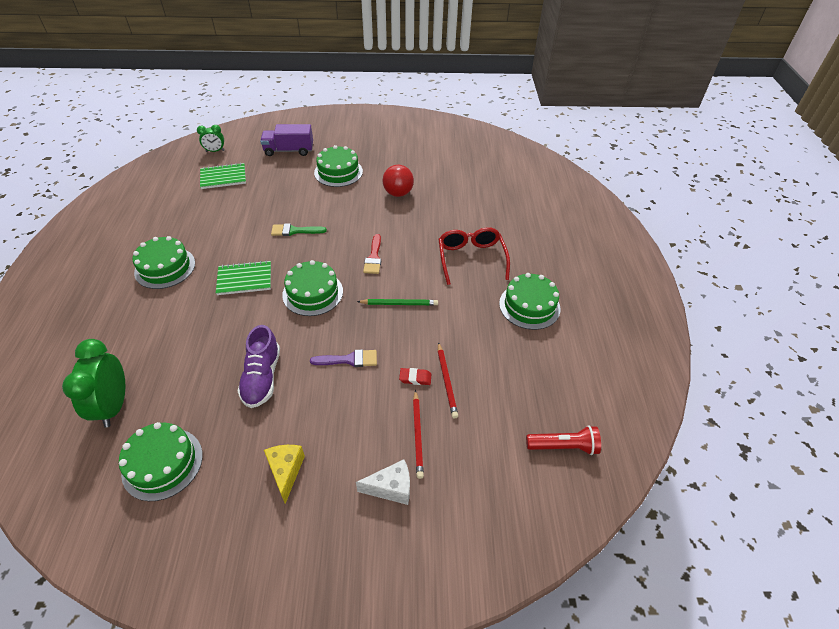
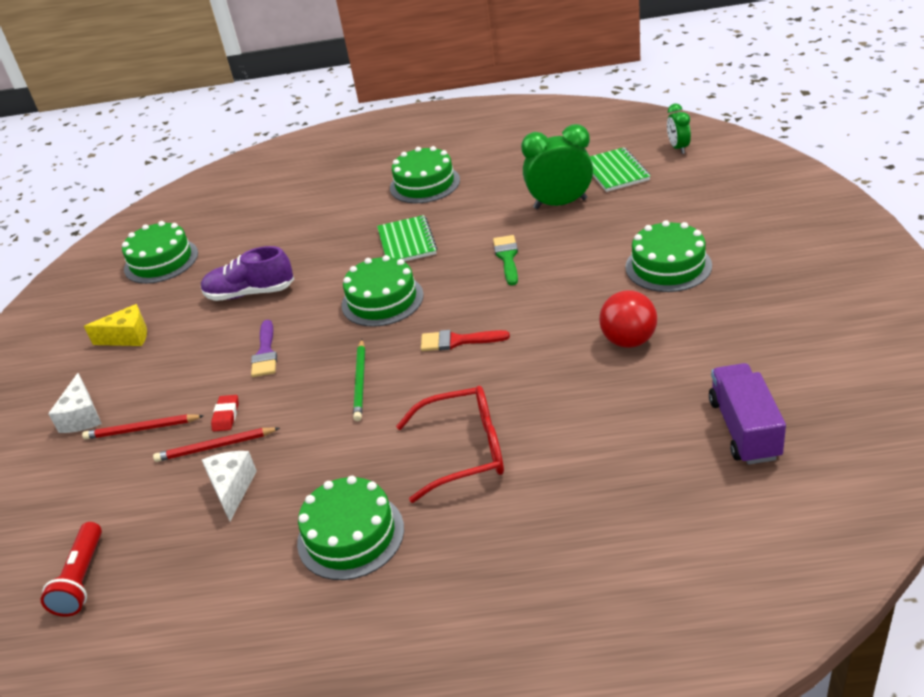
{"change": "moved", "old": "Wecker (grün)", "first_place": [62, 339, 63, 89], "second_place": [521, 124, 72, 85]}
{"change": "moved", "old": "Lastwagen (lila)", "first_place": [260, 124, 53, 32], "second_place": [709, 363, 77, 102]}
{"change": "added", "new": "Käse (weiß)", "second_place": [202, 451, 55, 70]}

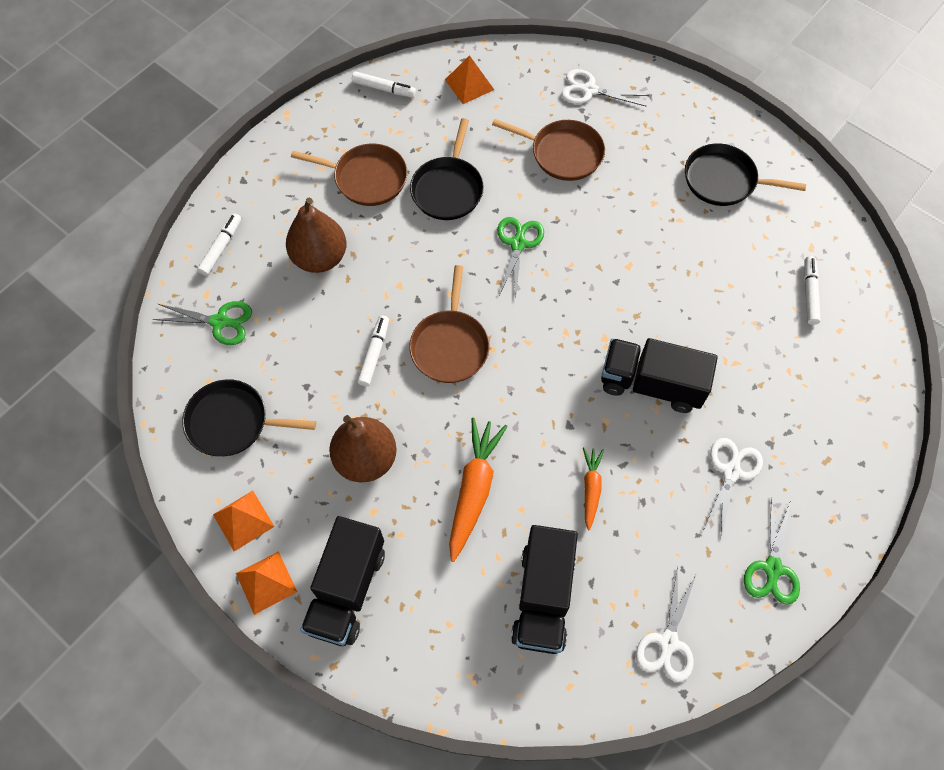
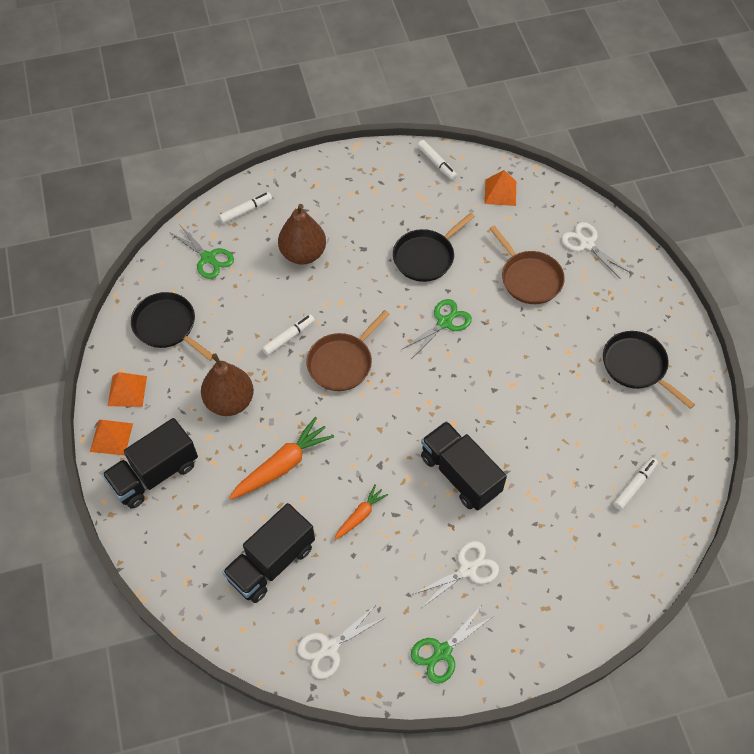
{"change": "removed", "old": "Pfanne (braun)", "first_place": [291, 144, 116, 62]}

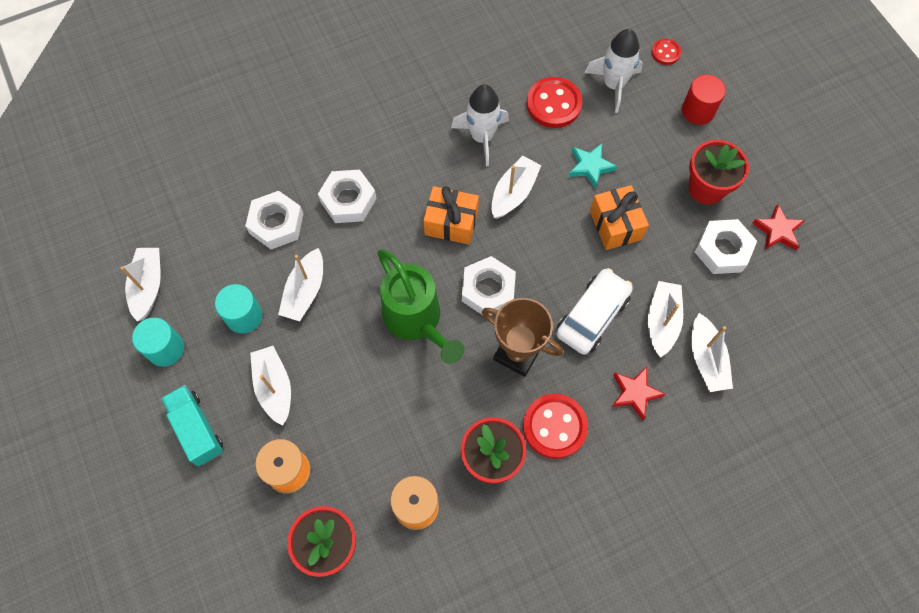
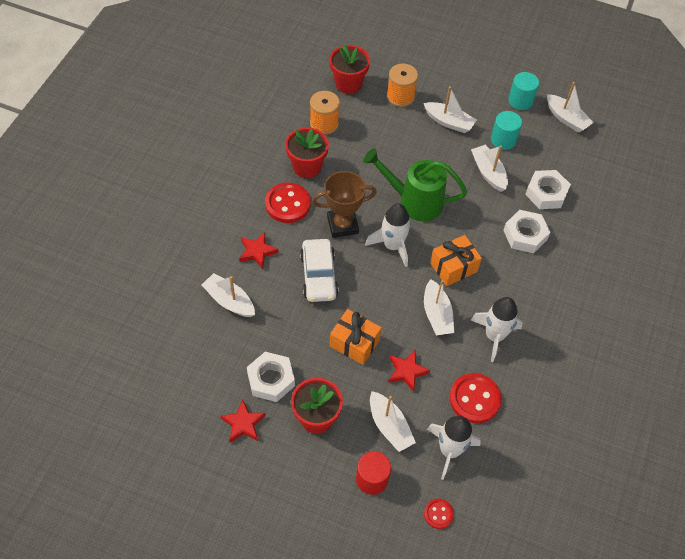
{"change": "removed", "old": "Lastwagen (türkis)", "first_place": [161, 385, 62, 81]}
{"change": "replaced", "old": "Sechskantmutter (weiß)", "new": "Rakete (weiß)", "first_place": [462, 256, 54, 60], "second_place": [365, 203, 46, 64]}
{"change": "recoloured", "old": "Stern (türkis)", "new": "Stern (rot)", "first_place": [568, 143, 49, 46], "second_place": [389, 351, 41, 41]}
{"change": "moved", "old": "Boot (weiß)", "first_place": [648, 281, 35, 77], "second_place": [370, 391, 46, 61]}

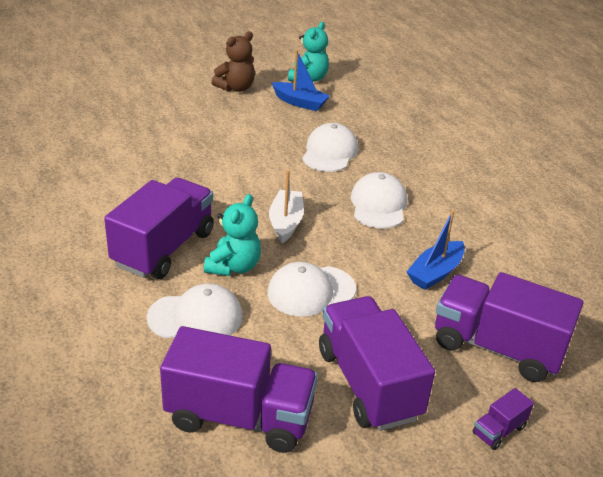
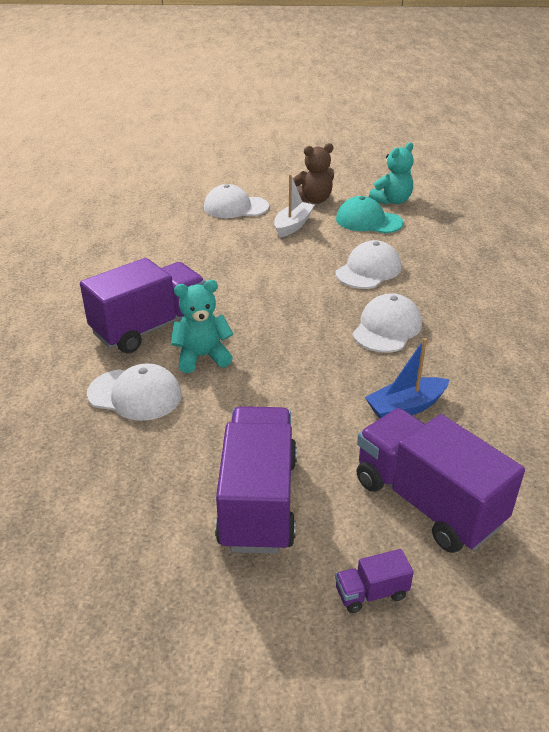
{"change": "removed", "old": "Lastwagen (lila)", "first_place": [160, 326, 158, 127]}
{"change": "turned", "old": "Teddybär (türkis)", "first_place": [204, 194, 57, 82], "second_place": [171, 280, 62, 93], "degrees": -150}
{"change": "moved", "old": "Kappe (weiß)", "first_place": [267, 262, 89, 55], "second_place": [204, 184, 65, 34]}
{"change": "moved", "old": "Boot (weiß)", "first_place": [269, 170, 35, 73], "second_place": [274, 174, 41, 64]}
{"change": "replaced", "old": "Boot (blau)", "new": "Kappe (türkis)", "first_place": [272, 50, 58, 61], "second_place": [336, 196, 68, 37]}

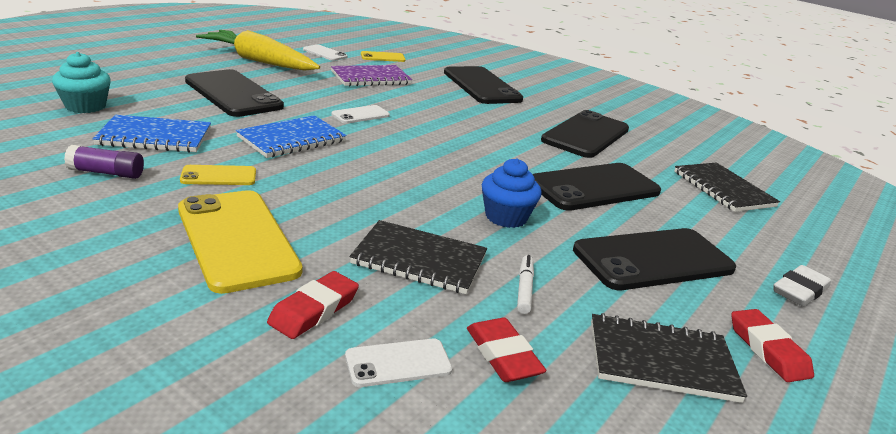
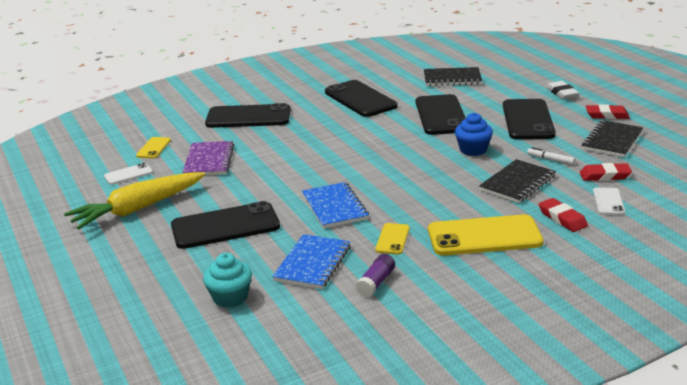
{"change": "removed", "old": "Handy (weiß)", "first_place": [331, 105, 59, 19]}

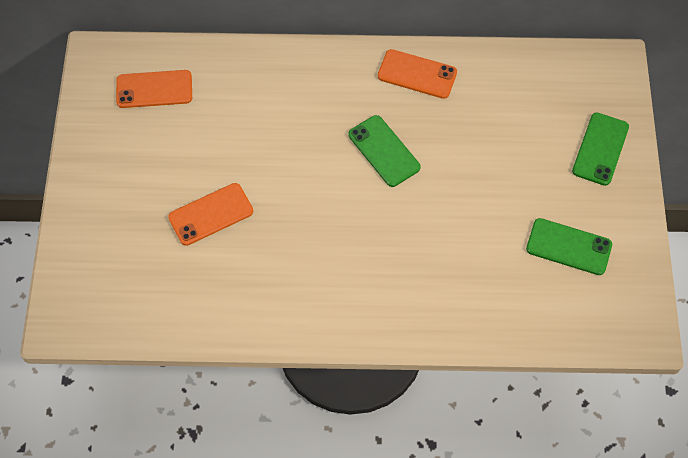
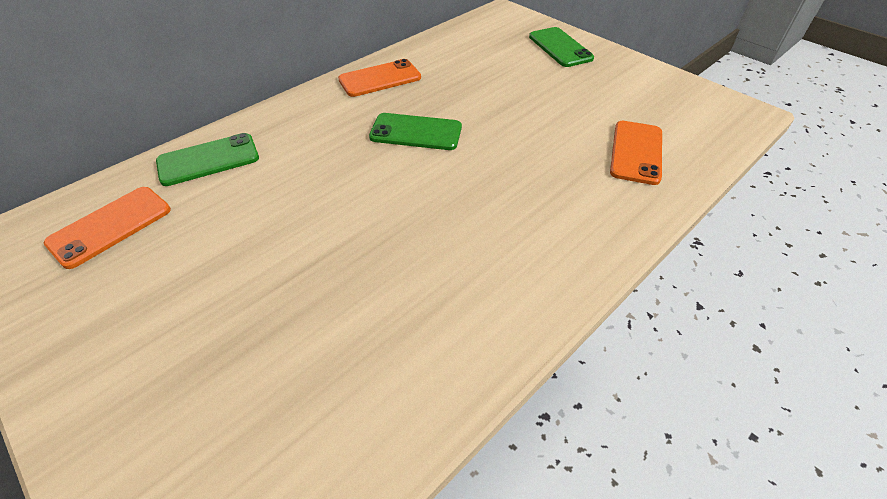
{"change": "moved", "old": "Handy (orange)", "first_place": [168, 183, 85, 63], "second_place": [610, 121, 52, 64]}
{"change": "moved", "old": "Handy (grün)", "first_place": [526, 218, 86, 57], "second_place": [156, 133, 103, 53]}

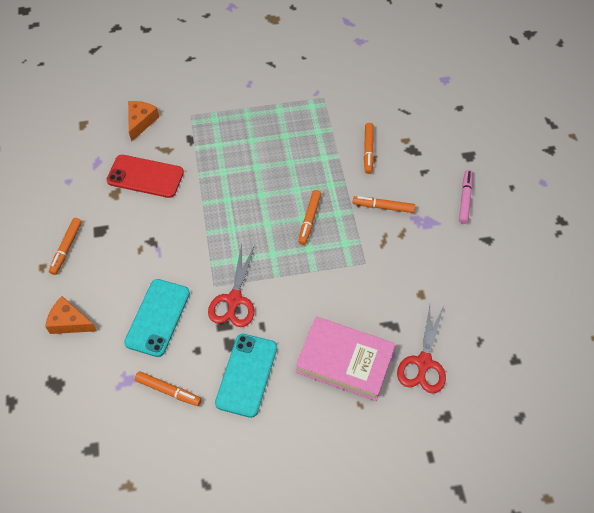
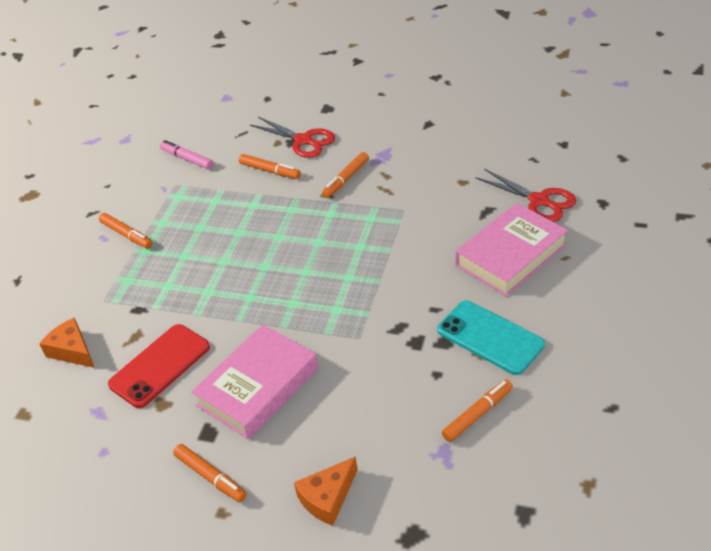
{"change": "removed", "old": "Handy (türkis)", "first_place": [124, 279, 66, 78]}
{"change": "moved", "old": "Schere (rot)", "first_place": [208, 244, 47, 83], "second_place": [250, 117, 85, 41]}
{"change": "moved", "old": "Filzstift (orange)", "first_place": [298, 190, 23, 55], "second_place": [99, 213, 54, 36]}
{"change": "moved", "old": "Filzstift (rosa)", "first_place": [459, 170, 14, 54], "second_place": [160, 140, 53, 29]}
{"change": "added", "new": "Buch (rosa)", "second_place": [191, 324, 127, 115]}

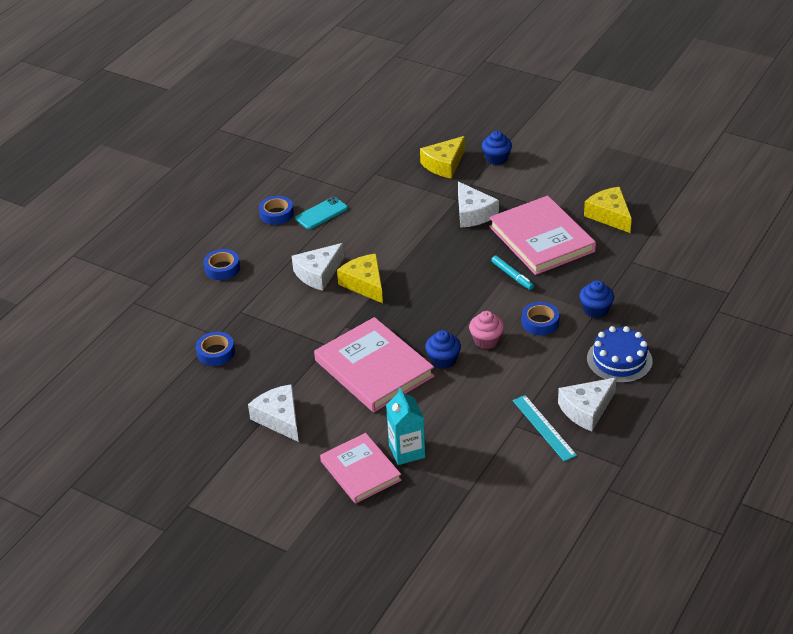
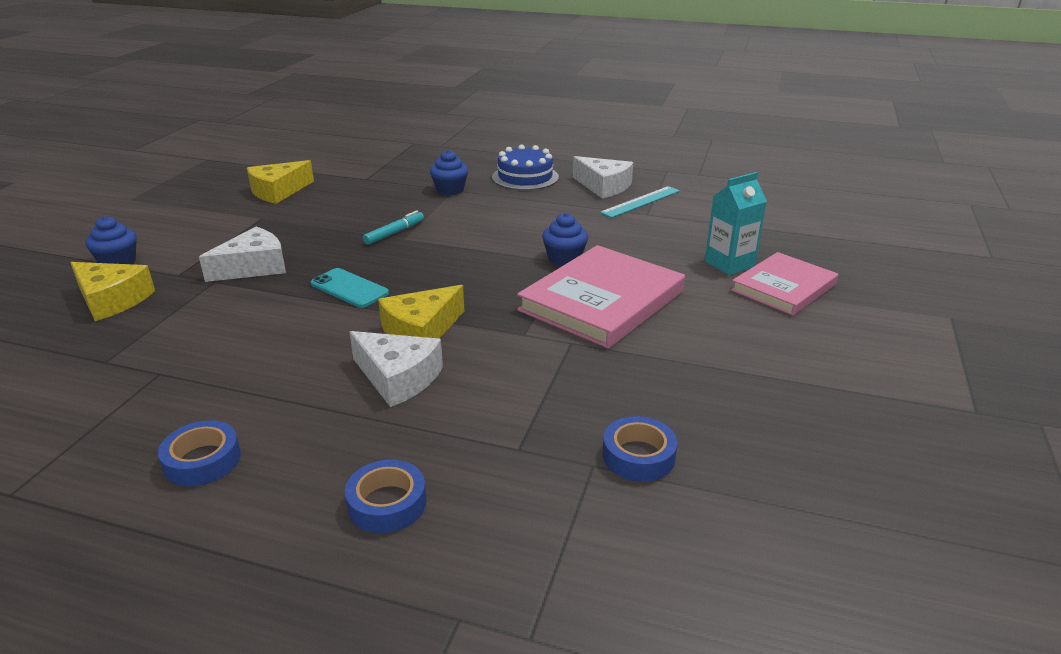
{"change": "removed", "old": "Käse (weiß)", "first_place": [248, 384, 51, 58]}
{"change": "moved", "old": "Handy (türkis)", "first_place": [295, 197, 53, 32], "second_place": [311, 268, 78, 40]}
{"change": "removed", "old": "Muffin (rosa)", "first_place": [469, 311, 35, 38]}
{"change": "removed", "old": "Buch (rosa)", "first_place": [489, 196, 107, 79]}
{"change": "removed", "old": "Klebeband (blau)", "first_place": [522, 302, 38, 33]}

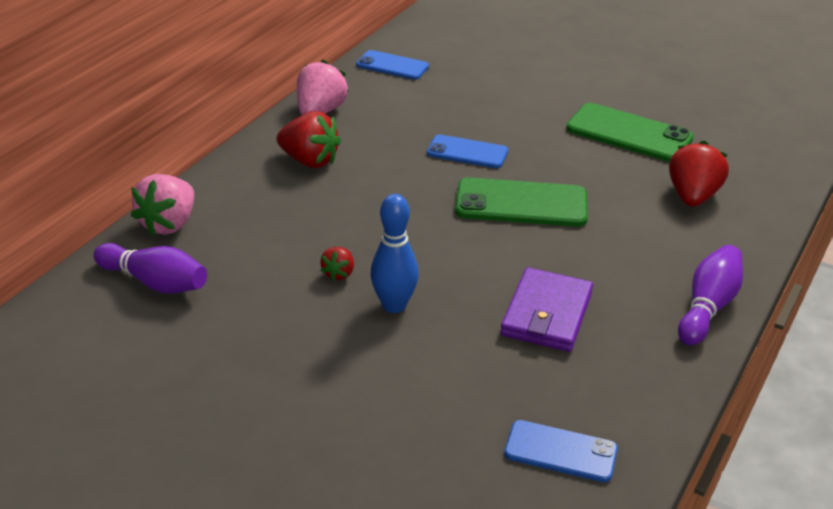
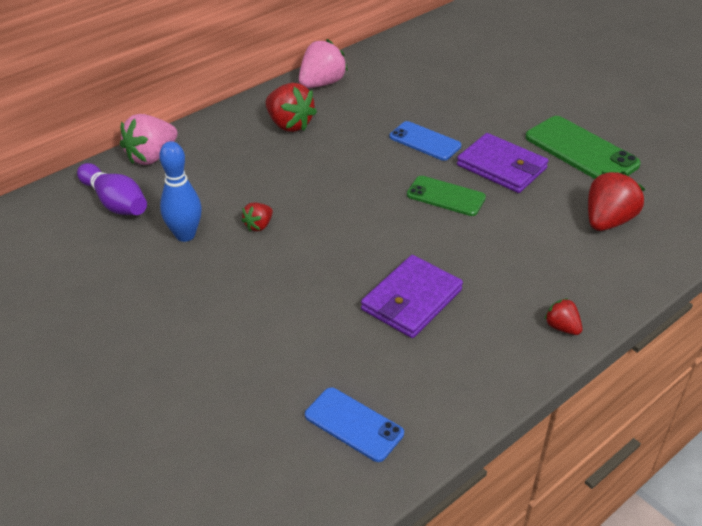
{"change": "removed", "old": "Handy (blau)", "first_place": [356, 50, 73, 30]}
{"change": "moved", "old": "Bowlingkegel (blau)", "first_place": [371, 194, 48, 119], "second_place": [159, 141, 43, 101]}
{"change": "resized", "old": "Handy (grün)", "first_place": [455, 177, 133, 50], "second_place": [407, 176, 79, 40], "factor": 0.63}
{"change": "replaced", "old": "Bowlingkegel (lila)", "new": "Erdbeere (rot)", "first_place": [678, 245, 65, 101], "second_place": [544, 298, 38, 37]}
{"change": "added", "new": "Geldbörse (lila)", "second_place": [457, 133, 91, 60]}

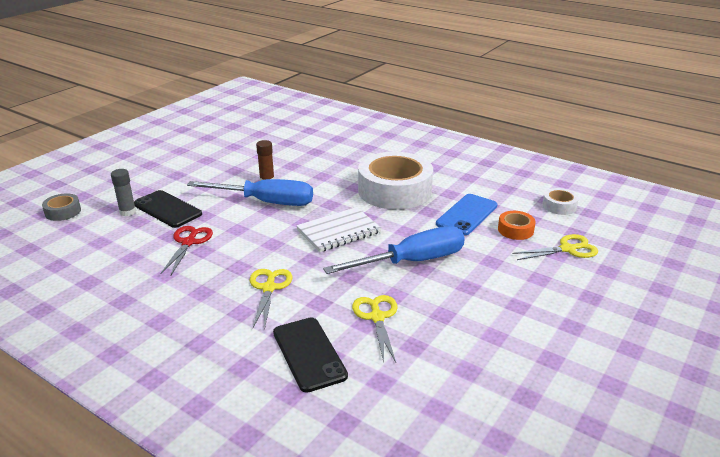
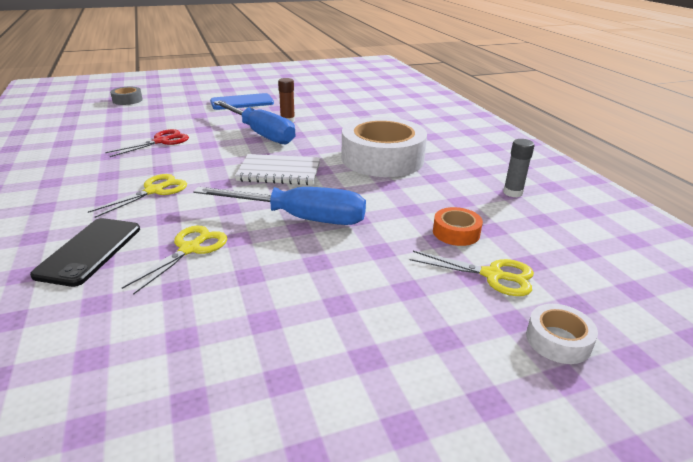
{"change": "moved", "old": "Klebestift (grau)", "first_place": [111, 169, 25, 47], "second_place": [503, 139, 32, 58]}
{"change": "removed", "old": "Handy (schwarz)", "first_place": [134, 190, 68, 38]}
{"change": "moved", "old": "Handy (blau)", "first_place": [436, 194, 62, 41], "second_place": [210, 93, 64, 17]}
{"change": "moved", "old": "Klebeband (weiß)", "first_place": [542, 188, 37, 27], "second_place": [526, 304, 72, 60]}

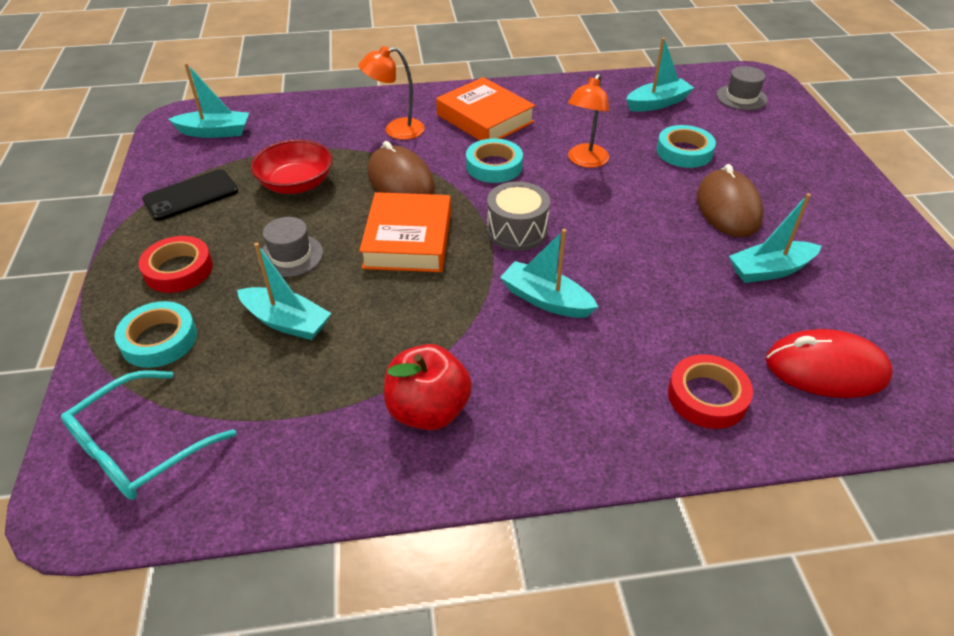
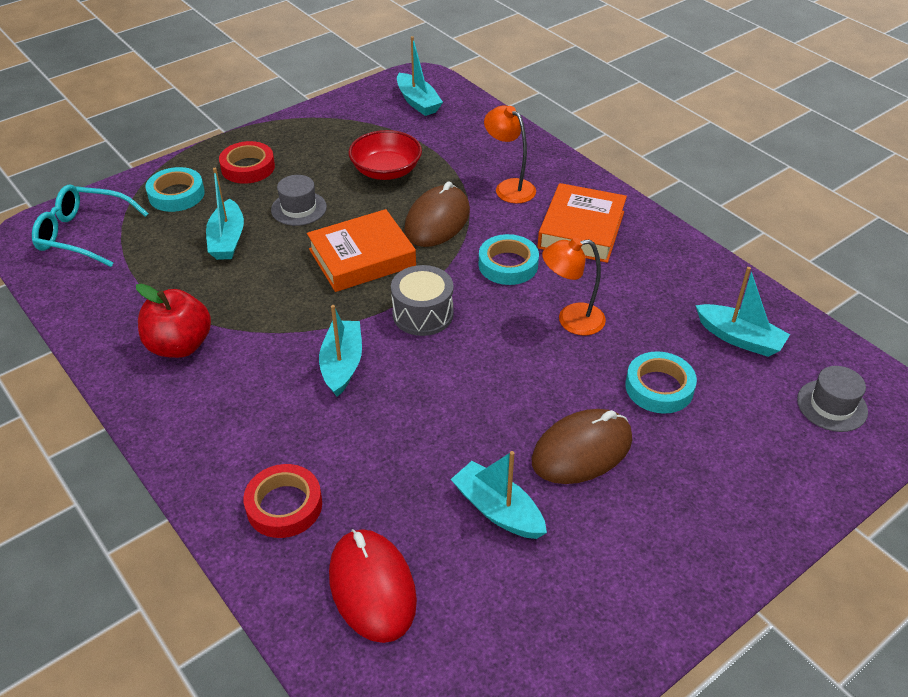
{"change": "removed", "old": "Handy (schwarz)", "first_place": [142, 169, 96, 52]}

